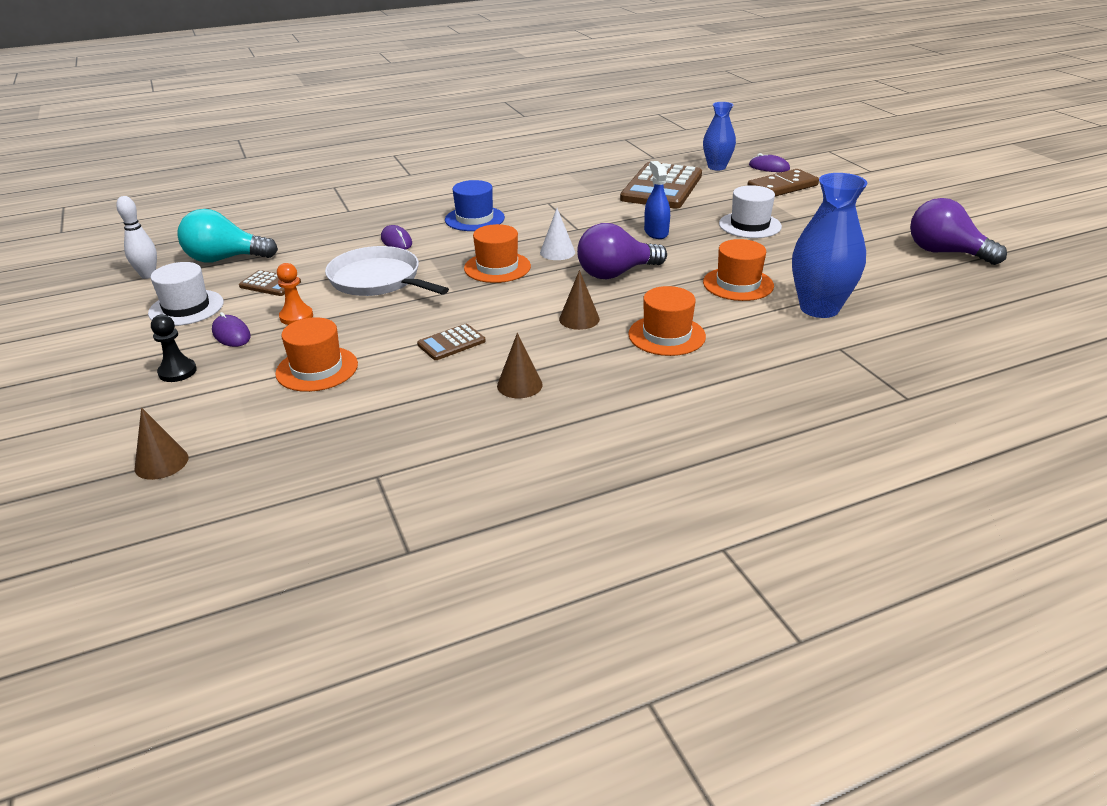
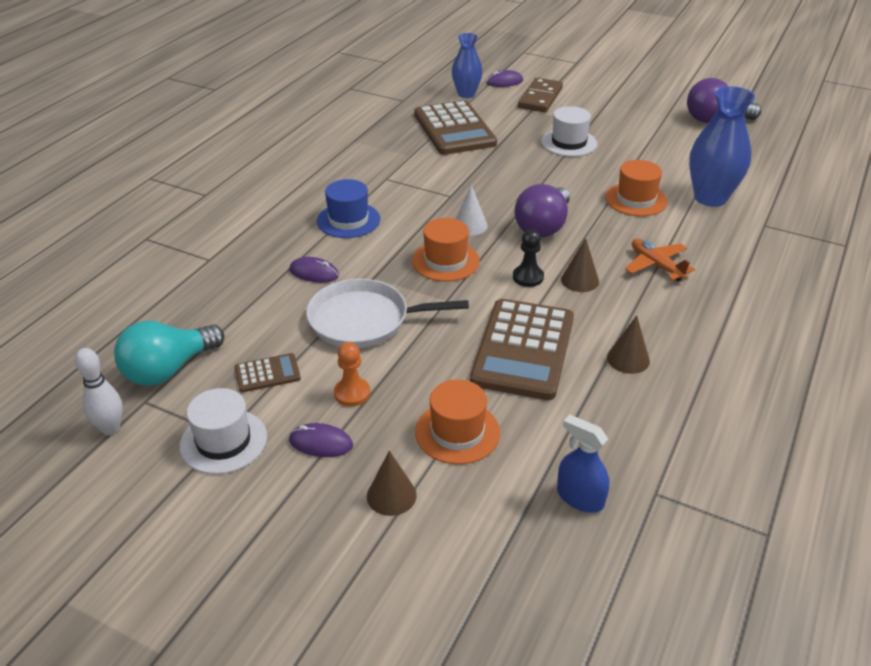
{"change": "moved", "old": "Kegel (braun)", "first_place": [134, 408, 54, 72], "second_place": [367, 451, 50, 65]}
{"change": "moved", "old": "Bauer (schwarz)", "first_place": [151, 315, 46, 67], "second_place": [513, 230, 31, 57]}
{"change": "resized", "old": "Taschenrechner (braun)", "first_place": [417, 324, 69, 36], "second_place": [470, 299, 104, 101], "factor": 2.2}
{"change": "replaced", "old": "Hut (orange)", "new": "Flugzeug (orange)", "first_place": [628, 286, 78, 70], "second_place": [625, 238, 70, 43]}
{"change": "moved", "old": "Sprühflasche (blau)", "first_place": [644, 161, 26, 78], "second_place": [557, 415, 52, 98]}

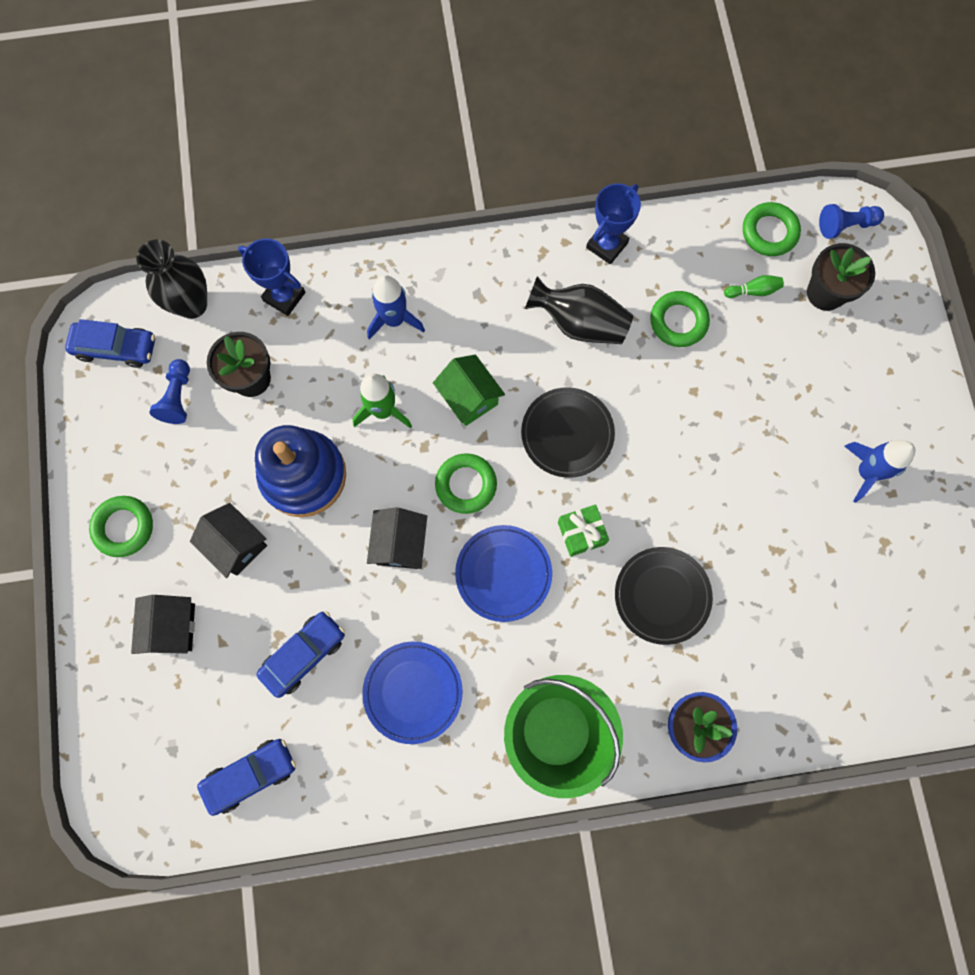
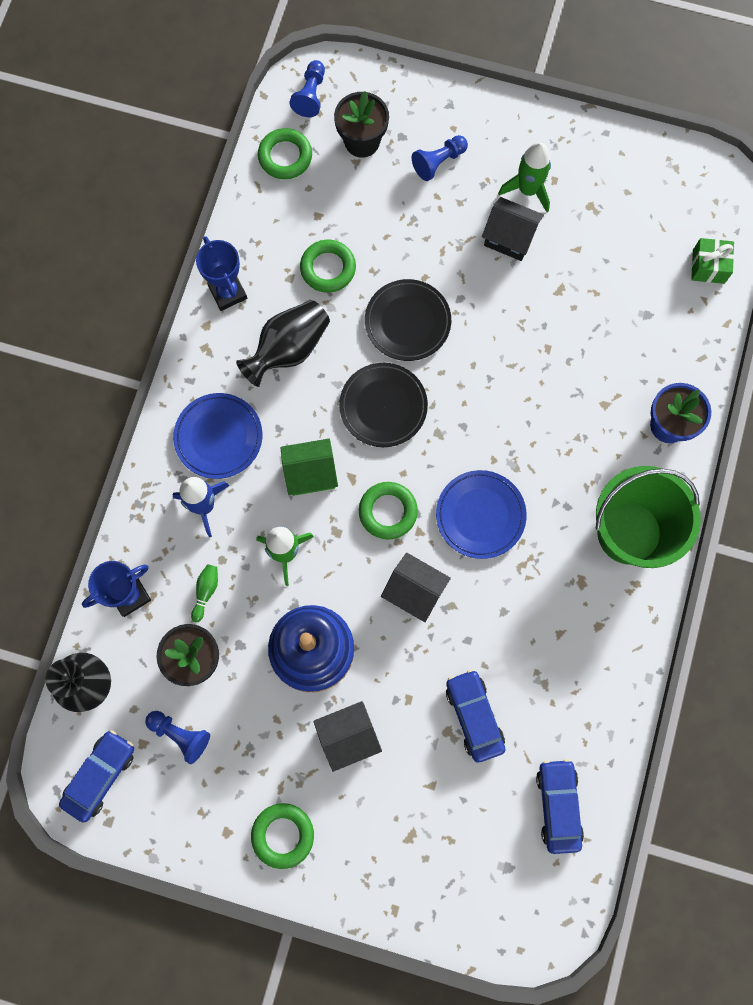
{"change": "moved", "old": "Haus (schwarz)", "first_place": [131, 595, 64, 59], "second_place": [482, 197, 62, 64]}
{"change": "moved", "old": "Teller (blau)", "first_place": [362, 642, 100, 102], "second_place": [173, 393, 89, 86]}
{"change": "moved", "old": "Geschenk (grün)", "first_place": [558, 505, 51, 52], "second_place": [691, 238, 43, 46]}
{"change": "moved", "old": "Teller (schwarz)", "first_place": [615, 547, 98, 98], "second_place": [365, 279, 86, 82]}
{"change": "moved", "old": "Bowlingkegel (grün)", "first_place": [724, 275, 60, 23], "second_place": [191, 564, 27, 58]}
{"change": "recoloured", "old": "Rakete (blau)", "new": "Rakete (grün)", "first_place": [844, 440, 71, 63], "second_place": [498, 142, 53, 70]}
{"change": "added", "new": "Bauer (blau)", "second_place": [412, 135, 56, 46]}

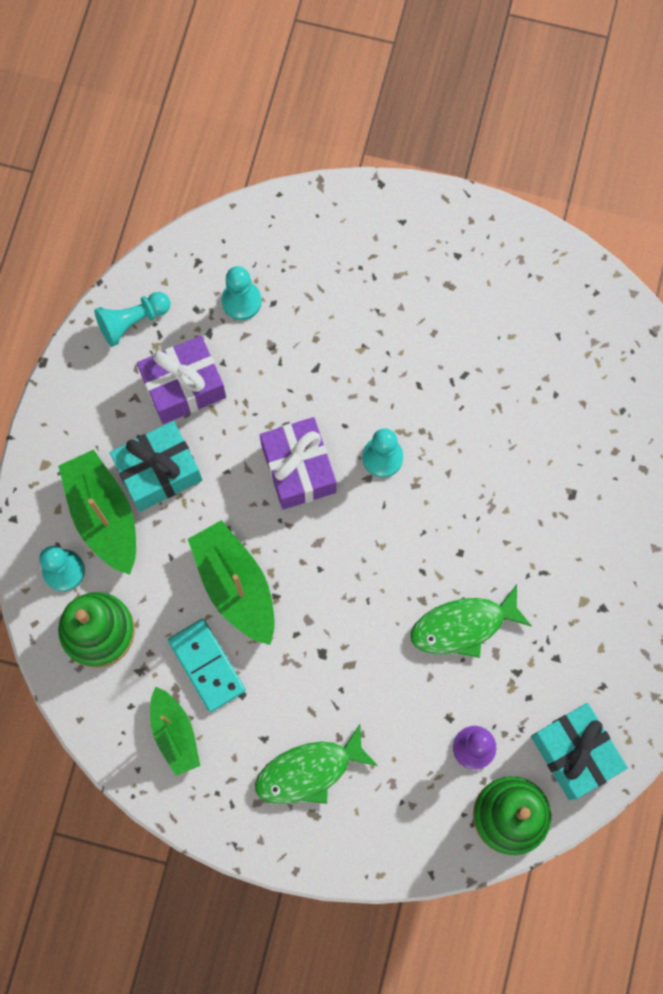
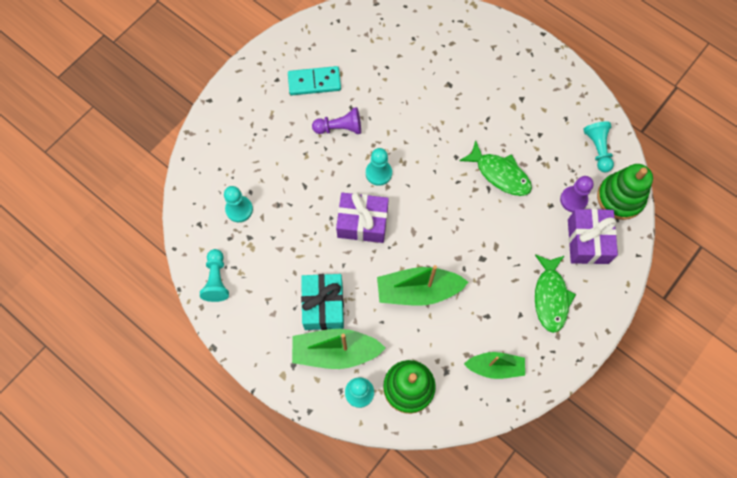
{"change": "moved", "old": "Geschenk (lila)", "first_place": [137, 336, 89, 88], "second_place": [568, 209, 50, 55]}
{"change": "moved", "old": "Dominostein (türkis)", "first_place": [168, 619, 78, 93], "second_place": [288, 66, 53, 29]}
{"change": "turned", "old": "Fisch (grün)", "first_place": [411, 584, 121, 74], "second_place": [459, 140, 73, 56], "degrees": -60}
{"change": "replaced", "old": "Geschenk (türkis)", "new": "Bauer (türkis)", "first_place": [531, 703, 97, 97], "second_place": [583, 121, 31, 51]}
{"change": "added", "new": "Bauer (lila)", "second_place": [312, 107, 49, 27]}

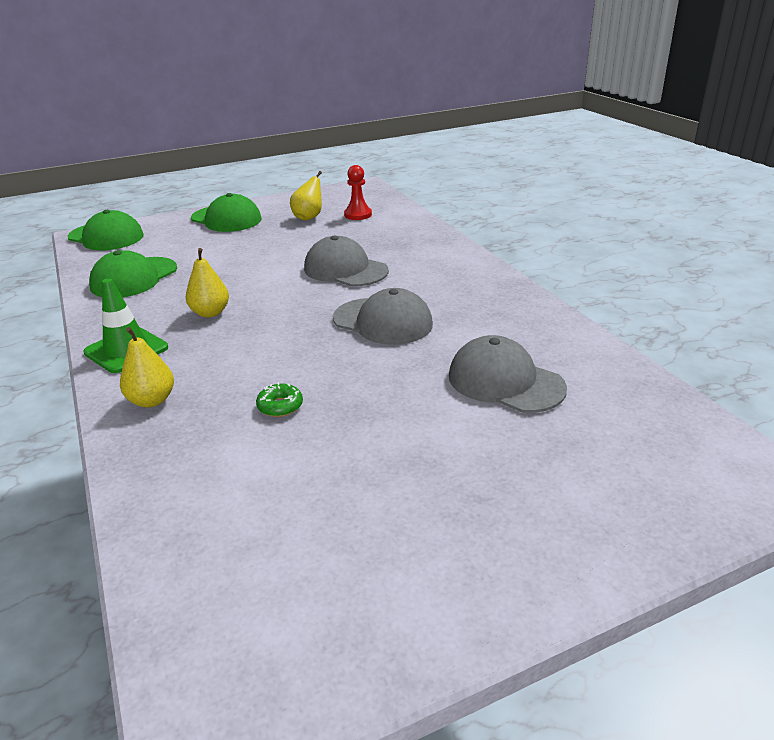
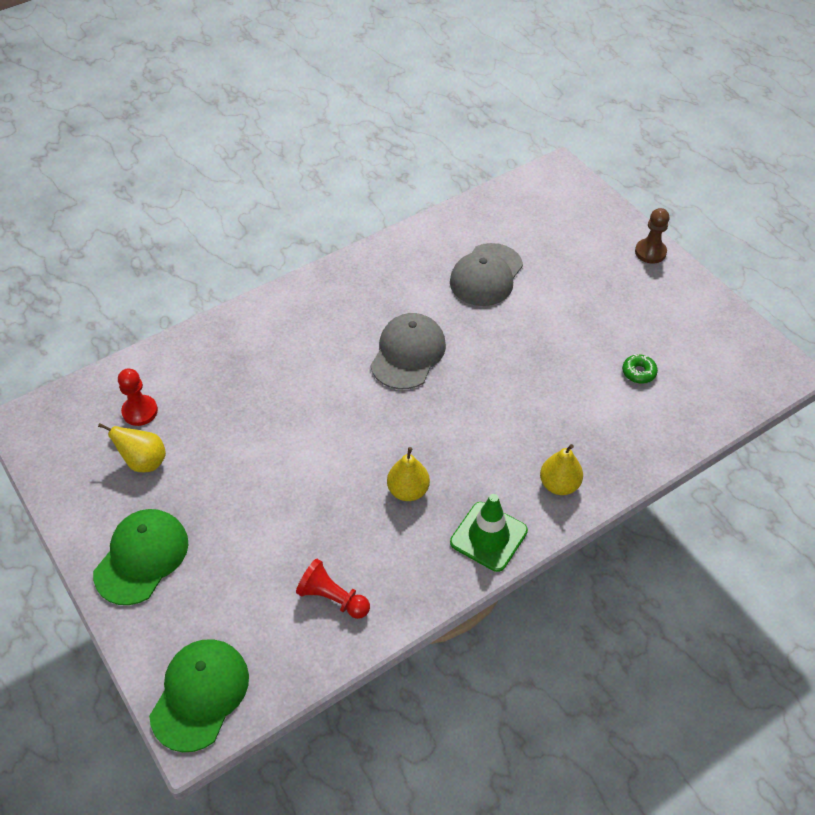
{"change": "replaced", "old": "Kappe (grün)", "new": "Bauer (rot)", "first_place": [89, 250, 88, 47], "second_place": [296, 559, 74, 60]}
{"change": "moved", "old": "Donut (grün)", "first_place": [256, 382, 47, 35], "second_place": [622, 354, 36, 30]}
{"change": "removed", "old": "Kappe (grau)", "first_place": [304, 235, 85, 52]}
{"change": "added", "new": "Bauer (braun)", "second_place": [635, 208, 34, 56]}

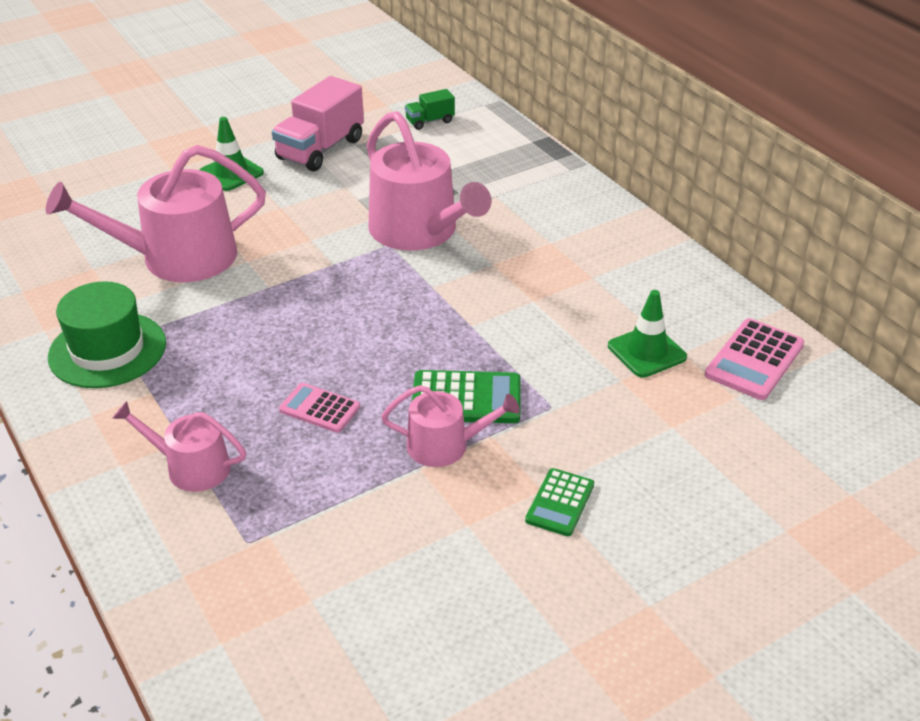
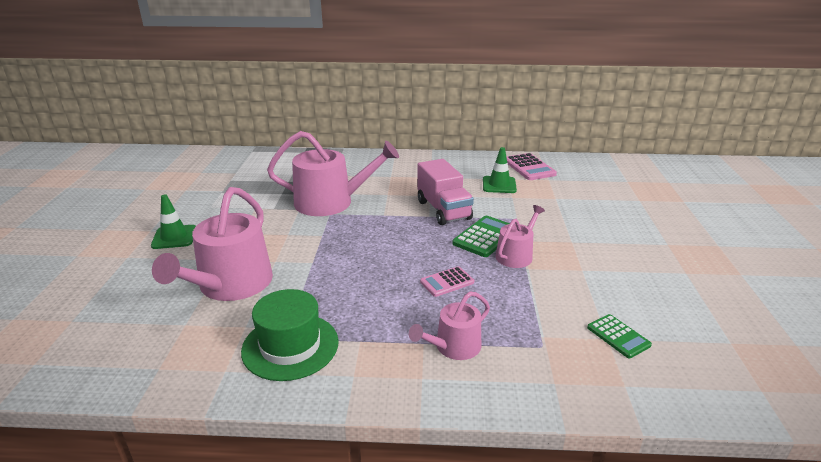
{"change": "moved", "old": "Lastwagen (rosa)", "first_place": [272, 76, 92, 95], "second_place": [417, 159, 57, 66]}
{"change": "removed", "old": "Lastwagen (grün)", "first_place": [405, 89, 50, 41]}
{"change": "moved", "old": "Taschenrechner (grün)", "first_place": [525, 468, 69, 68], "second_place": [587, 314, 65, 44]}

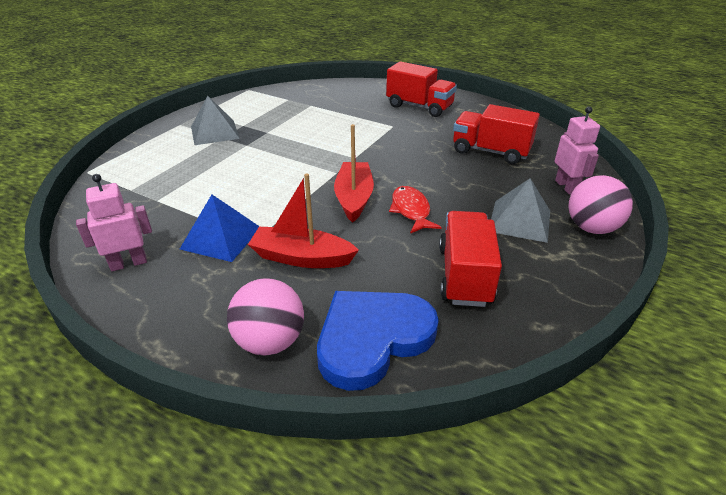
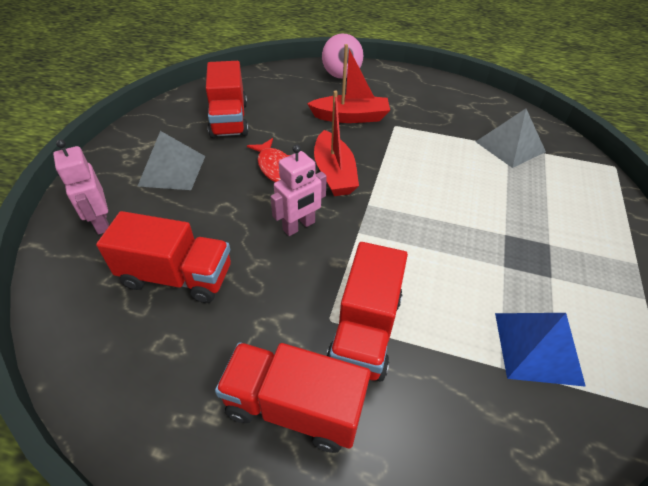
{"change": "moved", "old": "Roboter (rosa)", "first_place": [76, 174, 76, 97], "second_place": [271, 144, 56, 92]}
{"change": "moved", "old": "Pyramide (blau)", "first_place": [180, 195, 80, 67], "second_place": [495, 313, 91, 74]}
{"change": "moved", "old": "Pyramide (grau)", "first_place": [191, 96, 49, 49], "second_place": [476, 109, 70, 59]}
{"change": "removed", "old": "Herz (blau)", "first_place": [317, 291, 122, 100]}
{"change": "removed", "old": "Ball (rosa)", "first_place": [568, 175, 65, 59]}
{"change": "added", "new": "Lastwagen (rot)", "second_place": [326, 242, 82, 140]}

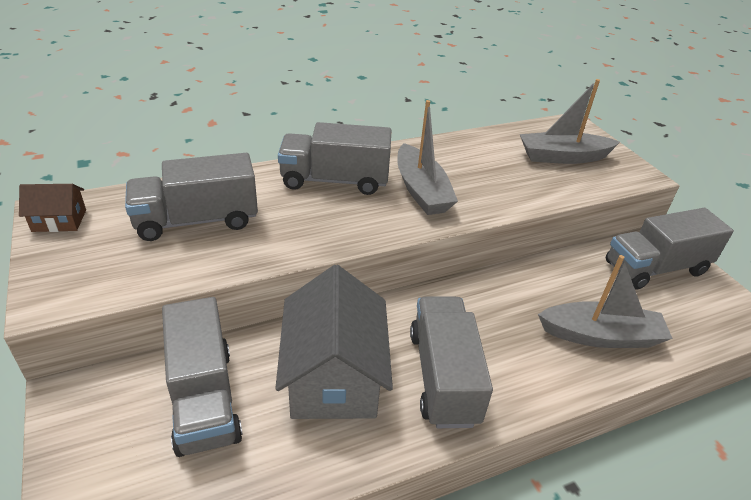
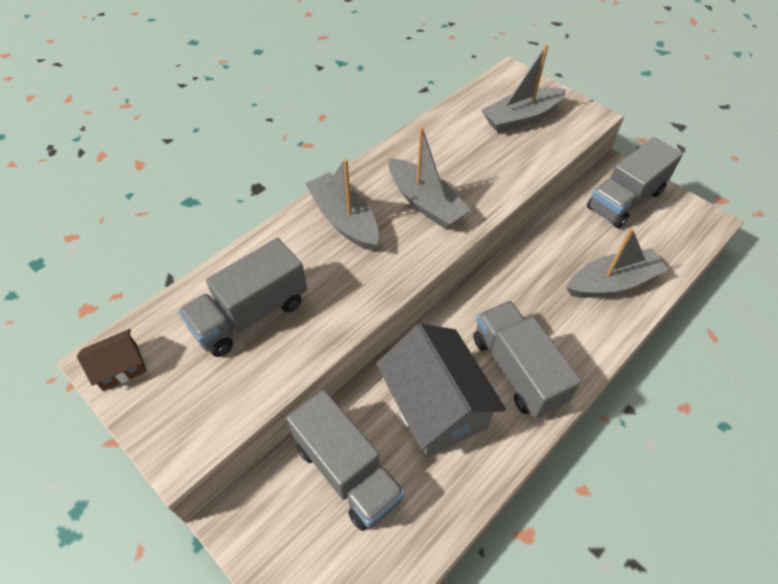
{"change": "replaced", "old": "Lastwagen (grau)", "new": "Boot (grau)", "first_place": [278, 122, 113, 73], "second_place": [305, 158, 74, 93]}

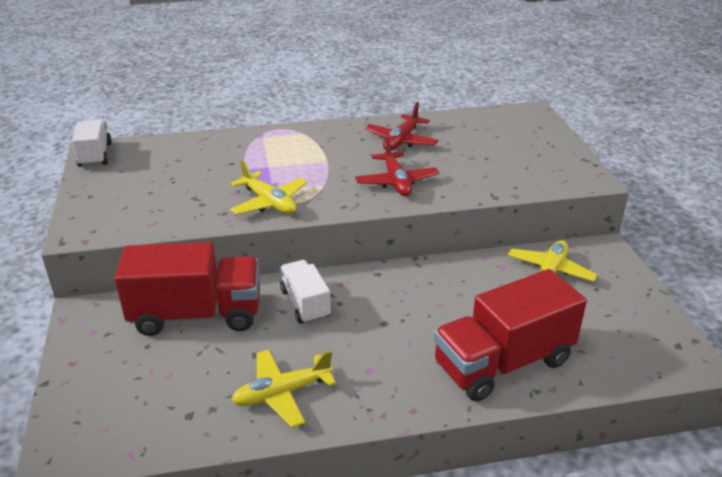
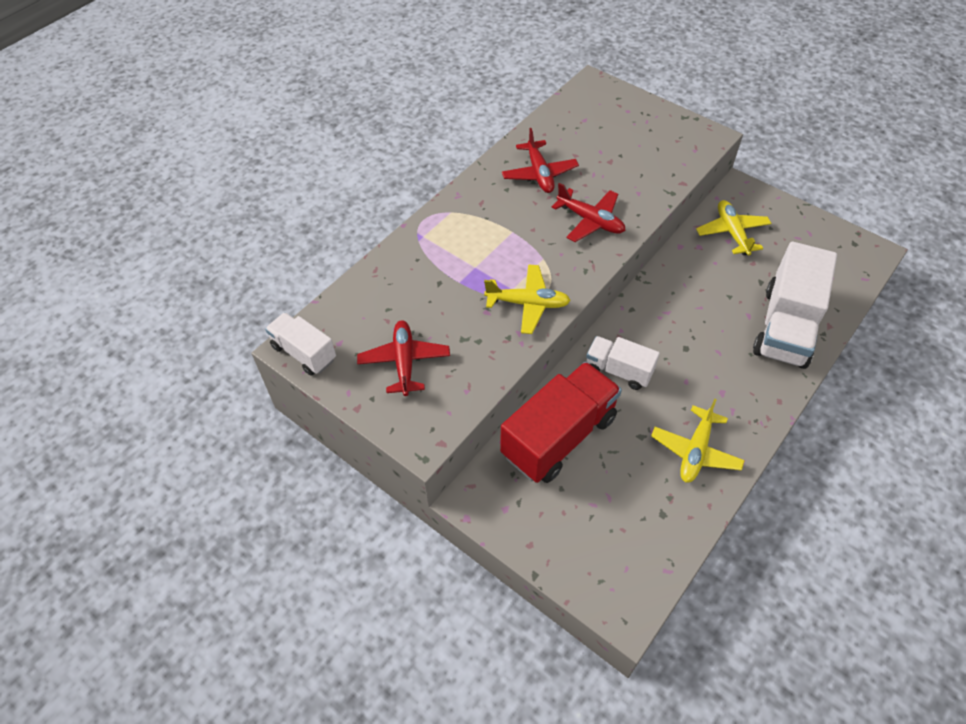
{"change": "recoloured", "old": "Lastwagen (rot)", "new": "Lastwagen (weiß)", "first_place": [433, 269, 154, 133], "second_place": [753, 242, 84, 127]}
{"change": "added", "new": "Flugzeug (rot)", "second_place": [357, 320, 93, 76]}

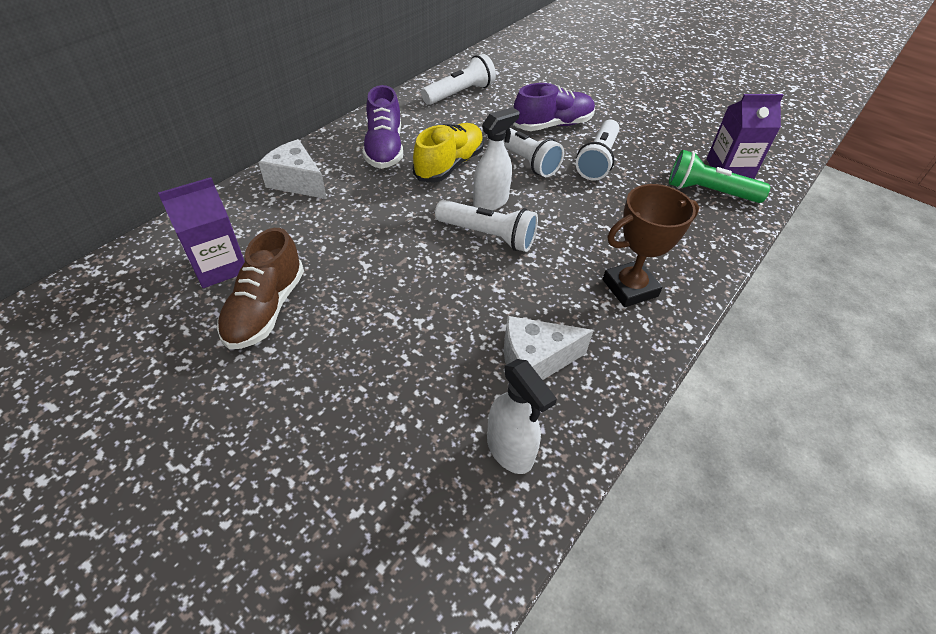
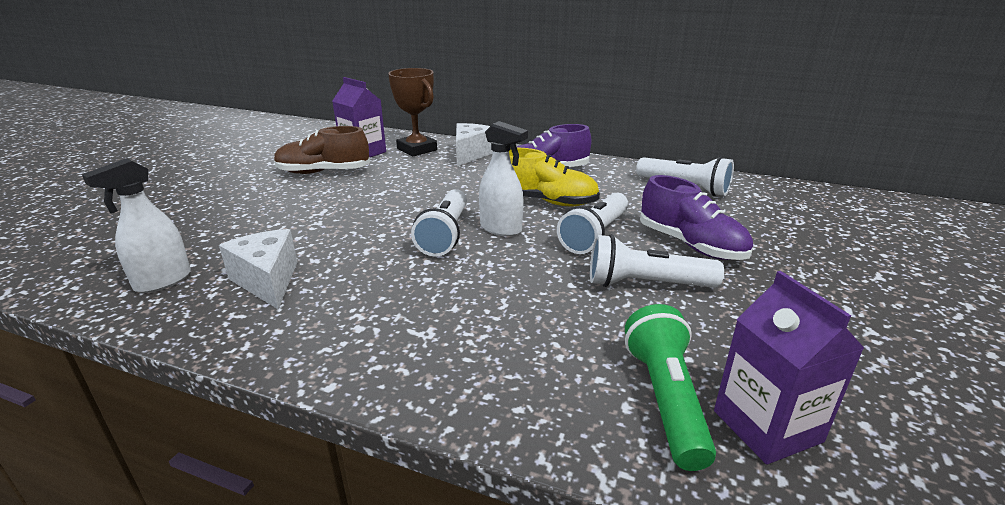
{"change": "moved", "old": "Pokal (braun)", "first_place": [603, 184, 96, 123], "second_place": [388, 68, 49, 89]}

